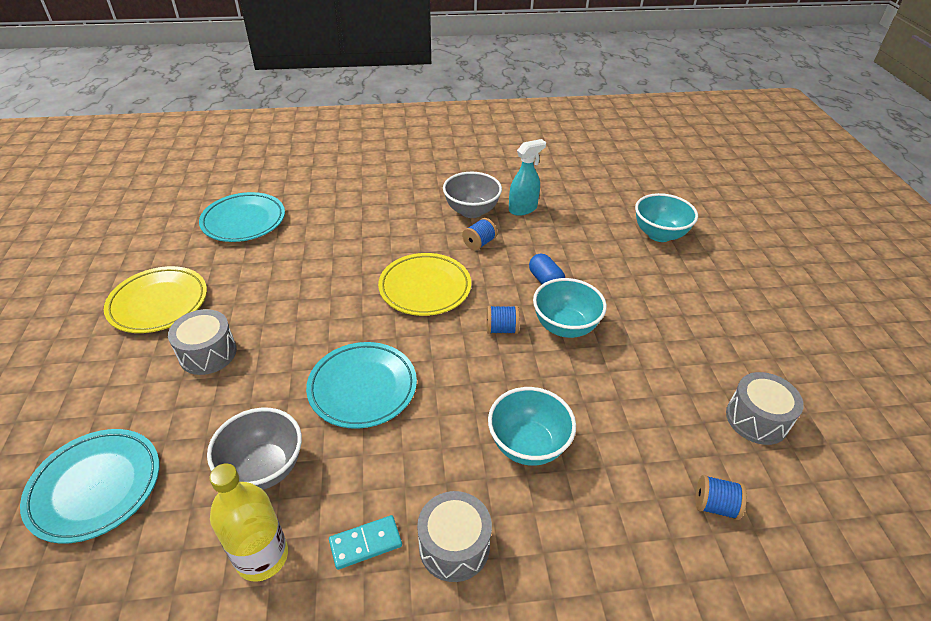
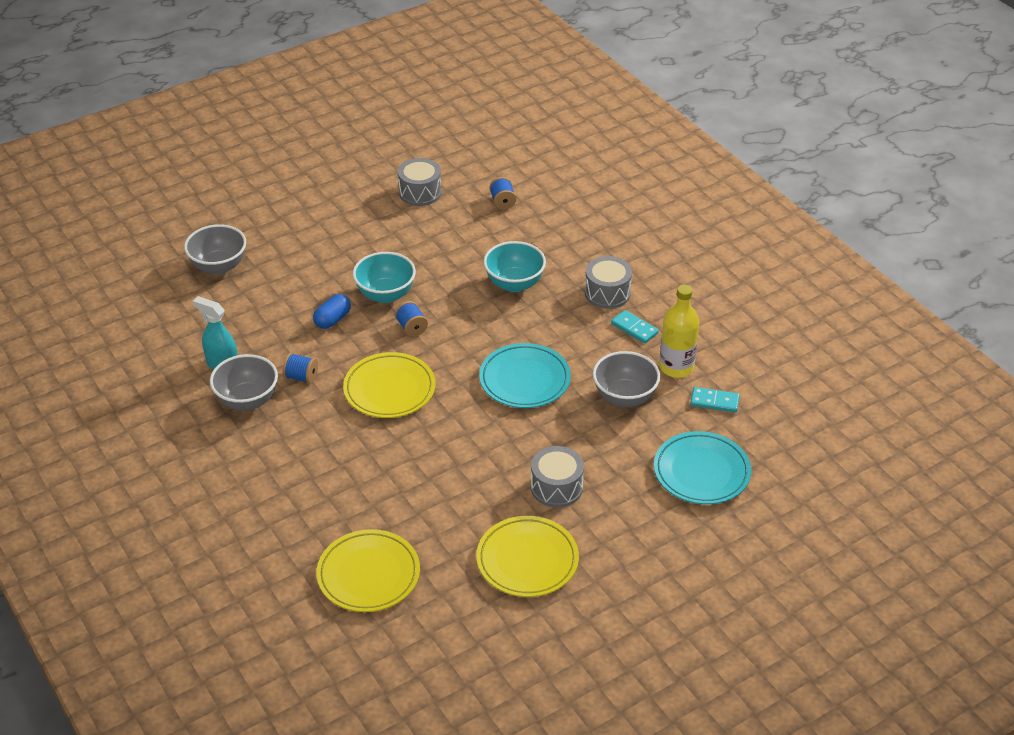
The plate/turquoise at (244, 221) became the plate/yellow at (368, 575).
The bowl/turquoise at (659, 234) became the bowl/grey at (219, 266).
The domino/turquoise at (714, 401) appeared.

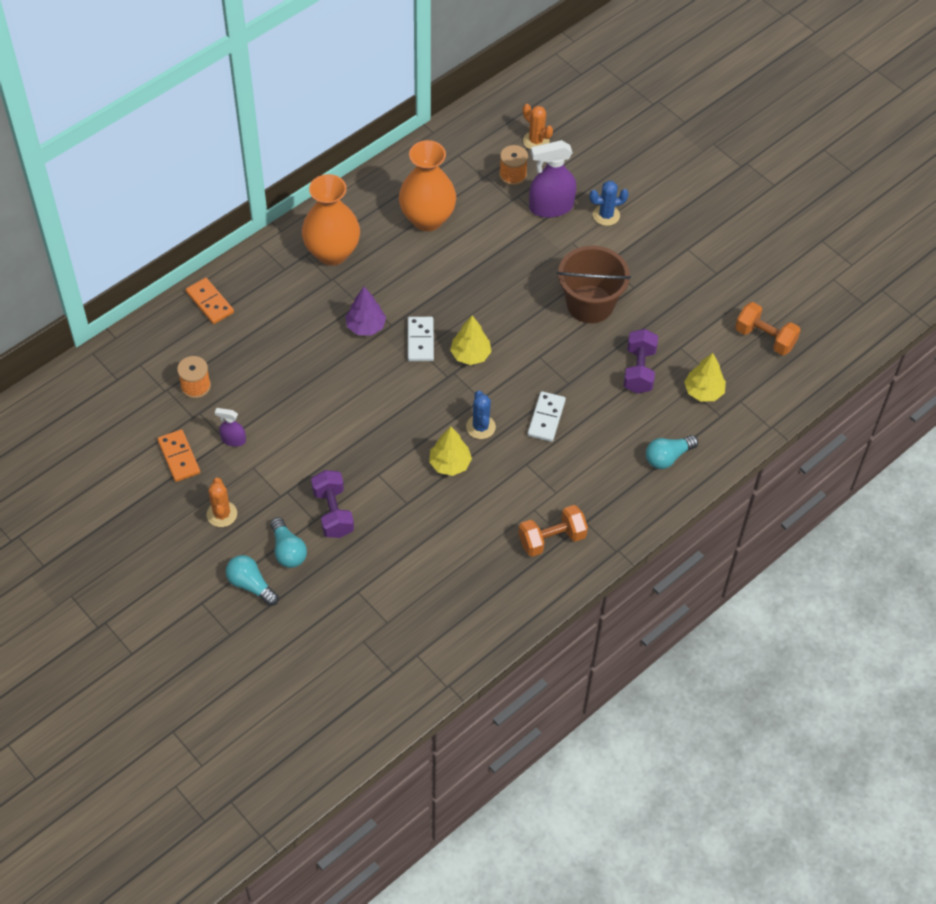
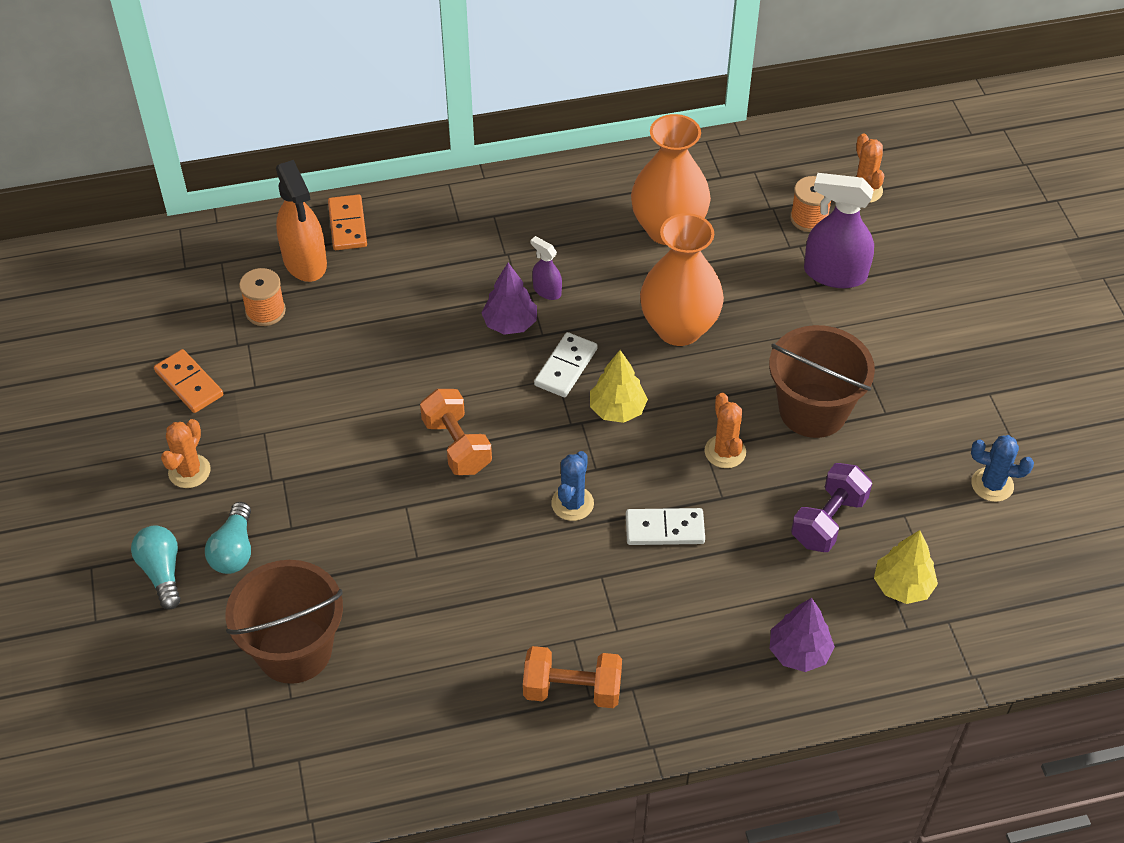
The vase/orange moved from (332, 252) to (679, 328).
The cactus/blue moved from (606, 215) to (992, 485).
The dumbbell/orange moved from (765, 338) to (457, 445).
The domino/white at (546, 418) turned 45 degrees clockwise.
The spray bottle/purple moved from (233, 440) to (547, 290).
The tree/yellow at (450, 464) disappeared.
The domino/orange at (179, 457) turned 45 degrees counterclockwise.
The light bulb/turquoise at (667, 457) was replaced by the tree/purple at (799, 652).
The dumbbell/purple at (333, 512) disappeared.
The spray bottle/orange at (305, 262) appeared.
The cactus/orange at (725, 452) appeared.
The bucket/brown at (294, 650) appeared.

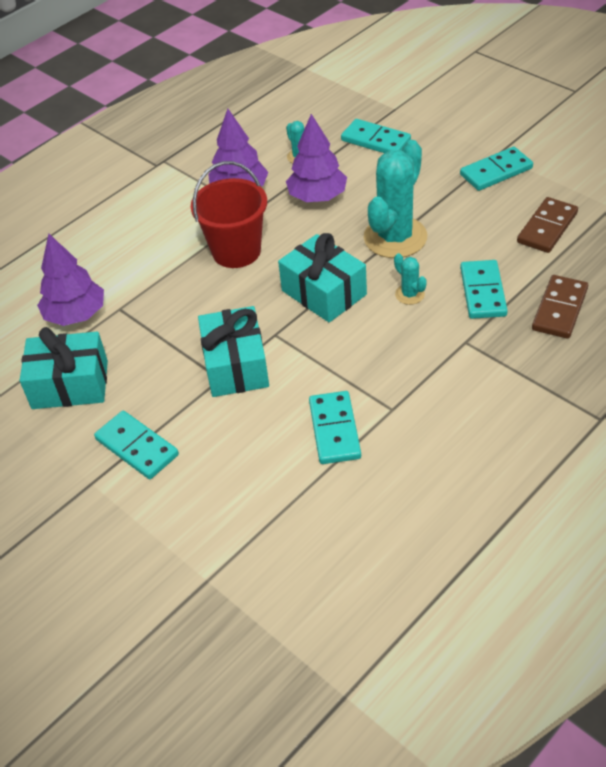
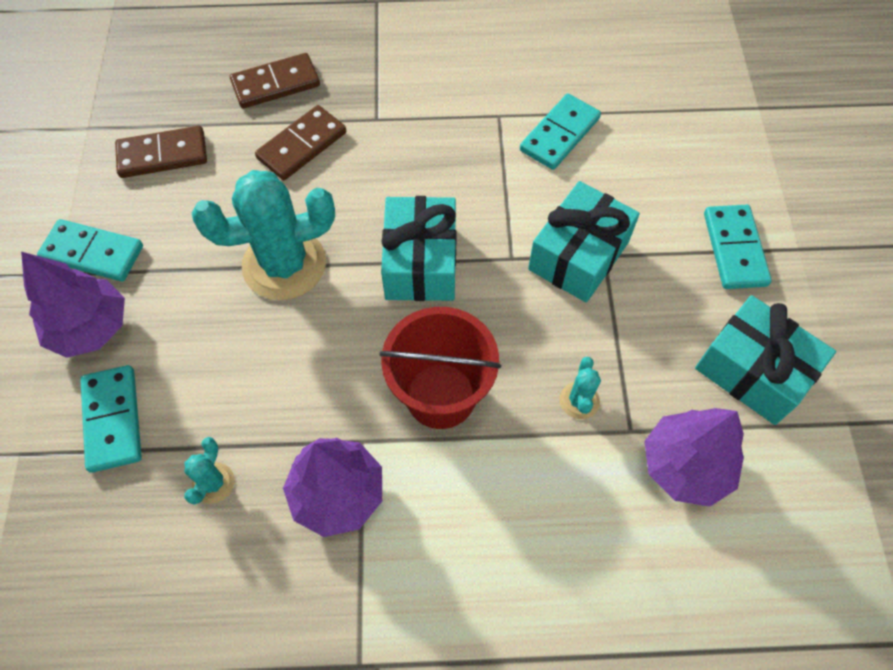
The tree/purple moved from (317, 197) to (90, 327).
The cactus/turquoise moved from (409, 294) to (579, 401).
The domino/turquoise at (483, 292) became the domino/brown at (302, 145).

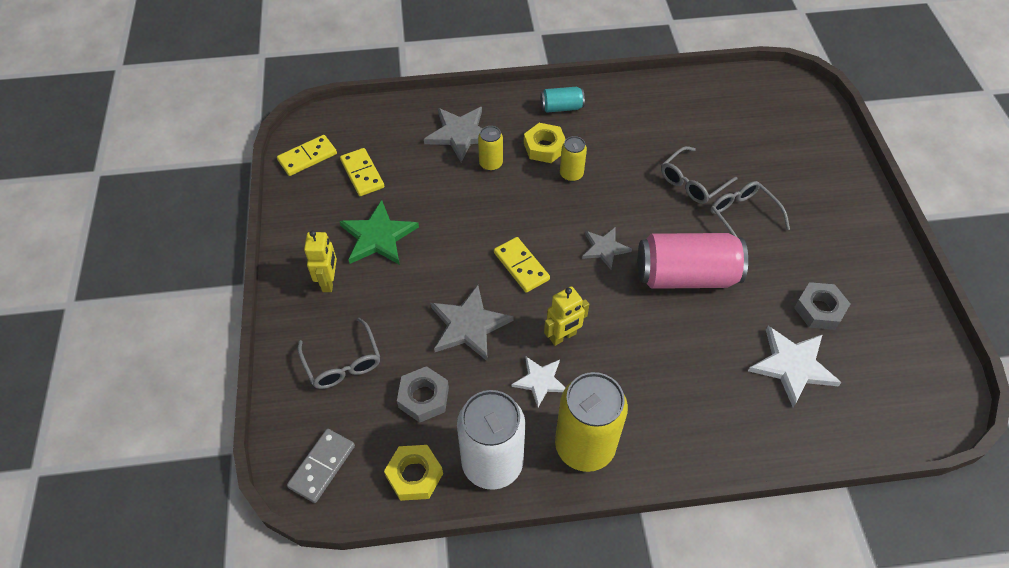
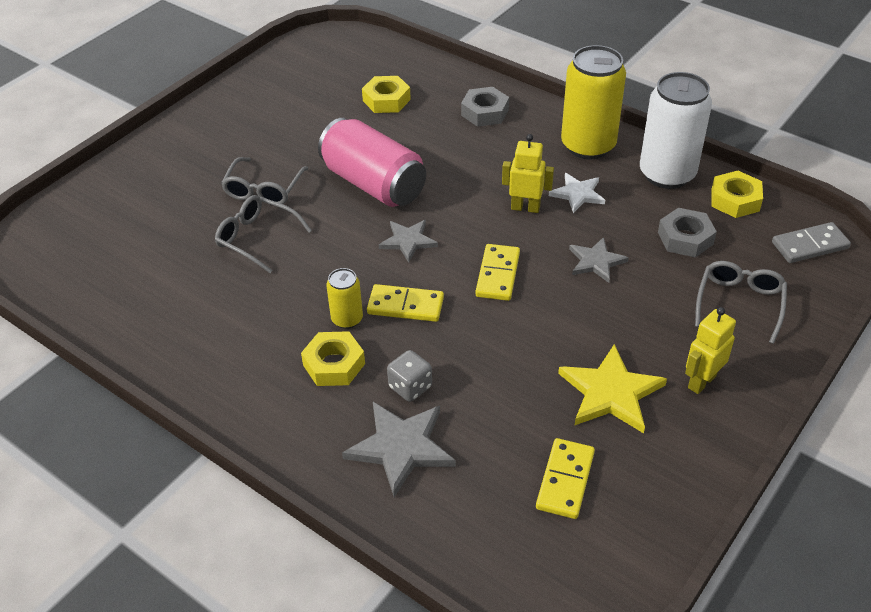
The can/turquoise at (561, 107) disappeared.
The can/yellow at (491, 164) was replaced by the dice/grey at (410, 387).
The domino/yellow moved from (307, 157) to (405, 305).
The glasses/grey at (692, 182) turned 150 degrees counterclockwise.
The star/green at (378, 236) became the star/yellow at (610, 392).
The nut/grey moved from (819, 310) to (485, 112).
The star/grey at (468, 325) changed to 0.63 times the size.
The star/white at (792, 366) was replaced by the nut/yellow at (386, 100).

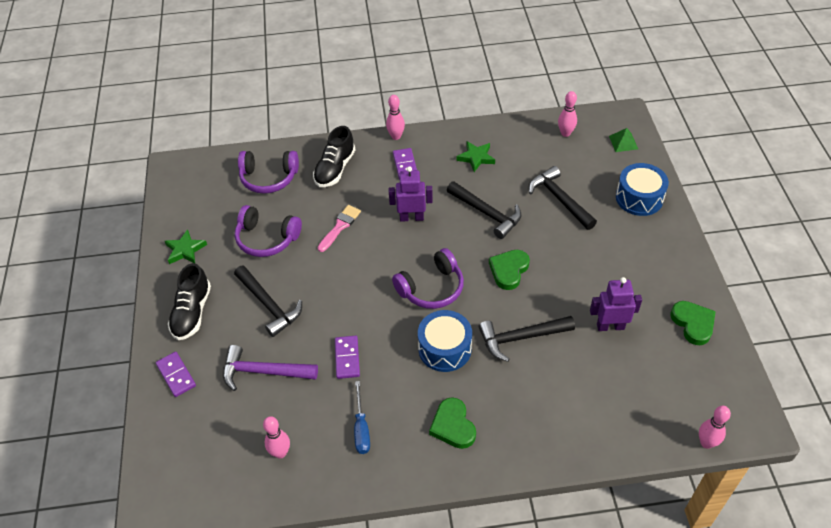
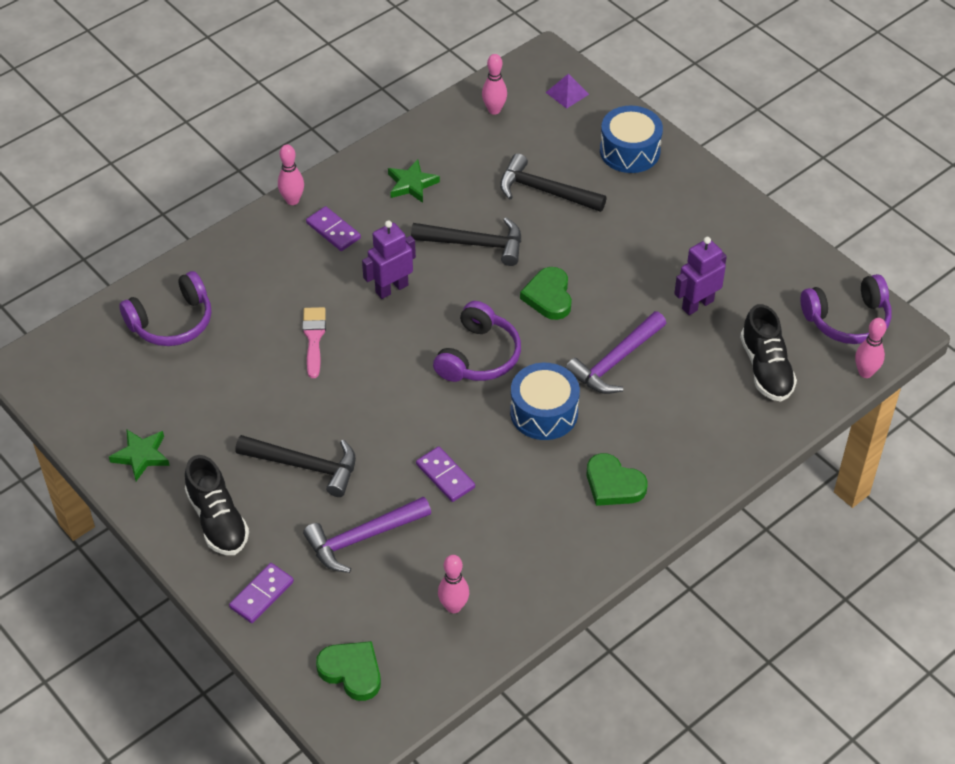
The shoe/black moved from (335, 169) to (766, 369).
The pyramid/green at (623, 142) became the pyramid/purple at (567, 93).
The headphones/purple moved from (267, 239) to (847, 320).
The heart/green moved from (693, 324) to (352, 671).
The hammer/black at (521, 338) became the hammer/purple at (615, 361).
The domino/purple at (176, 375) turned 75 degrees counterclockwise.
The screwdriver/blue at (361, 428) disappeared.

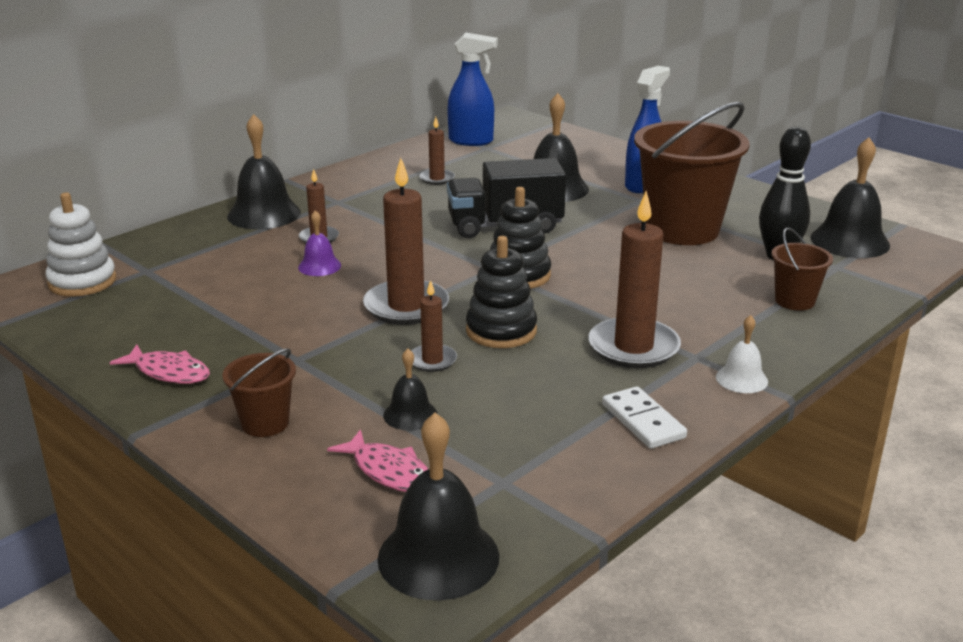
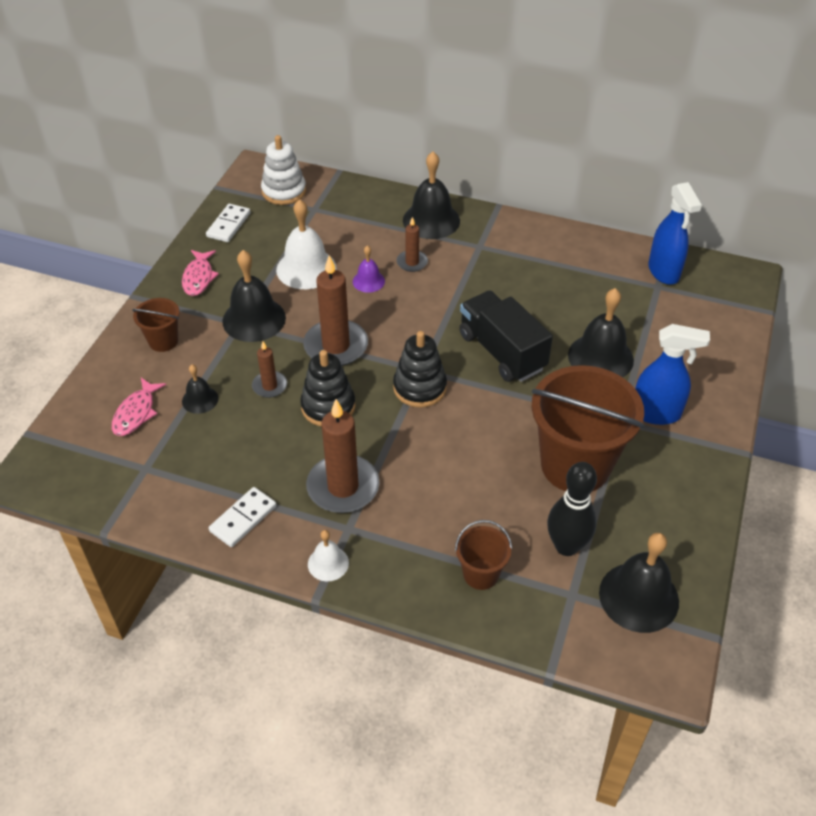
The candle/brown at (437, 179) disappeared.
The bell/black moved from (438, 557) to (254, 319).
The bell/white at (306, 268) appeared.
The domino/white at (229, 225) appeared.

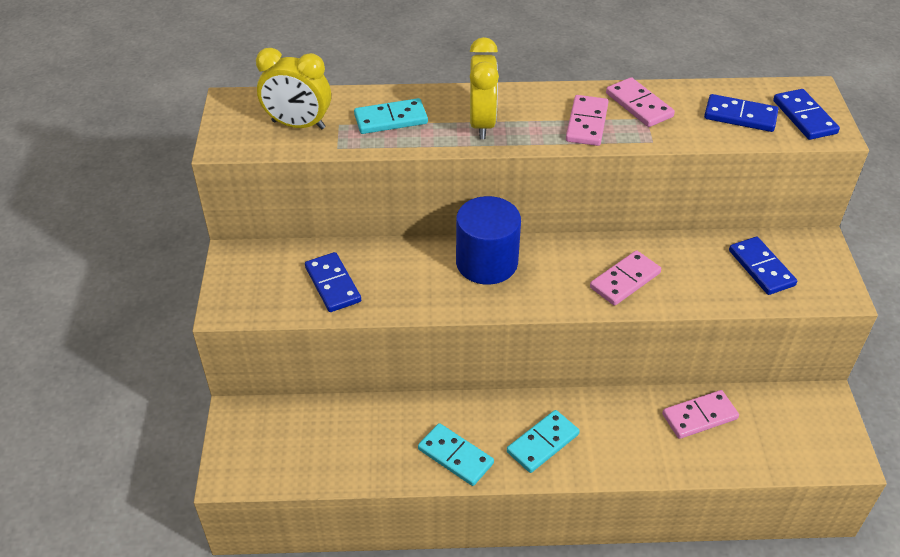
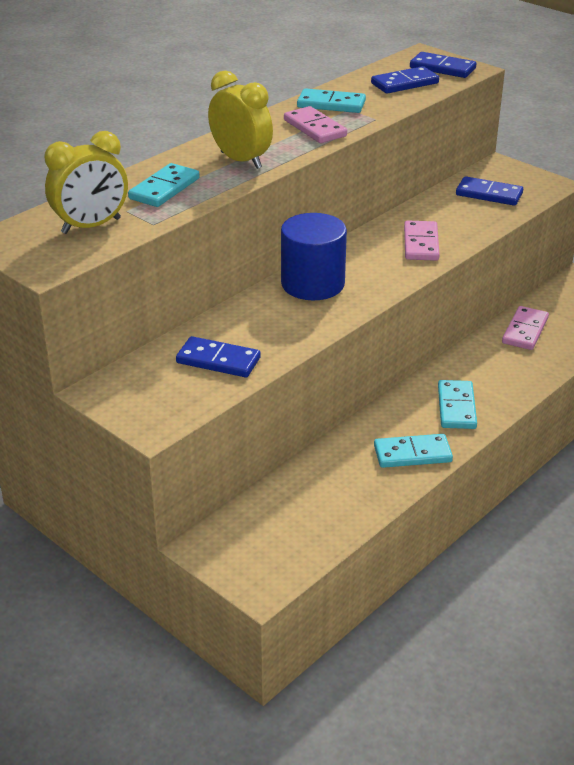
The domino/pink at (639, 105) became the domino/turquoise at (331, 104).

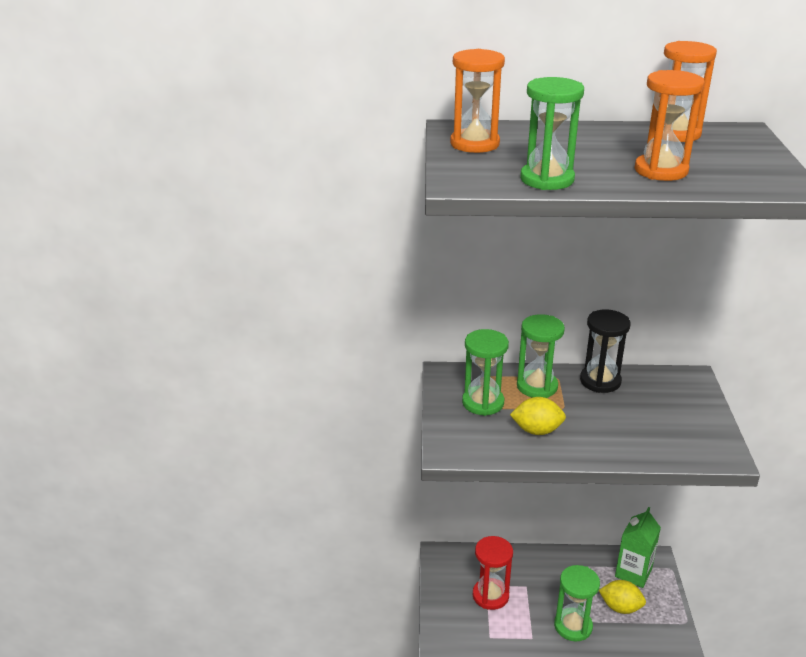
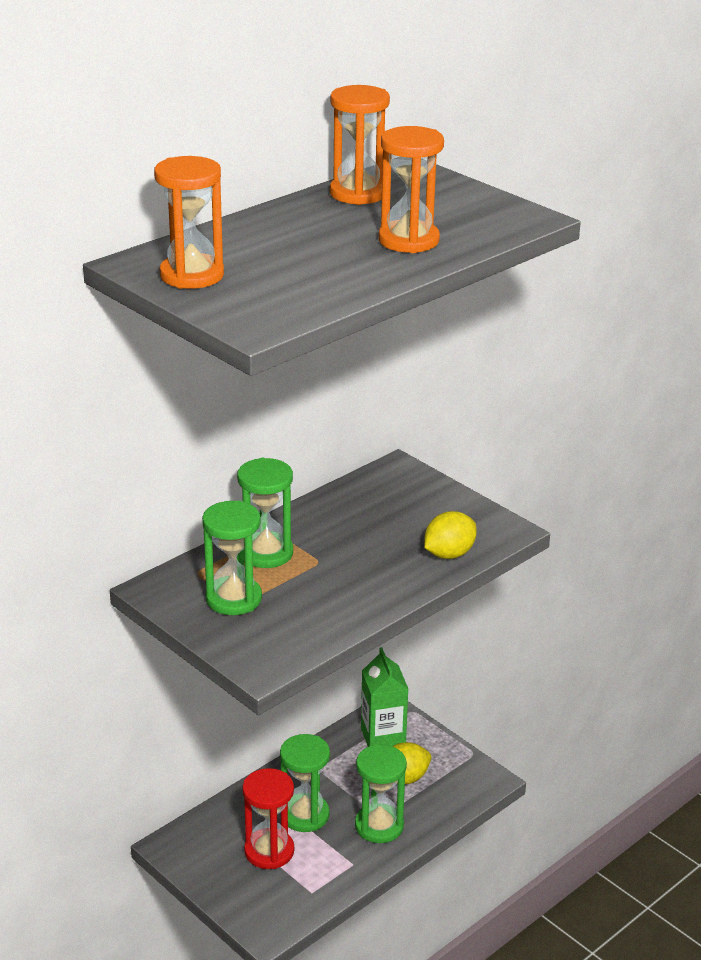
The hourglass/green moved from (547, 179) to (305, 815).
The hourglass/black at (600, 381) disappeared.
The lemon/yellow moved from (537, 430) to (449, 554).

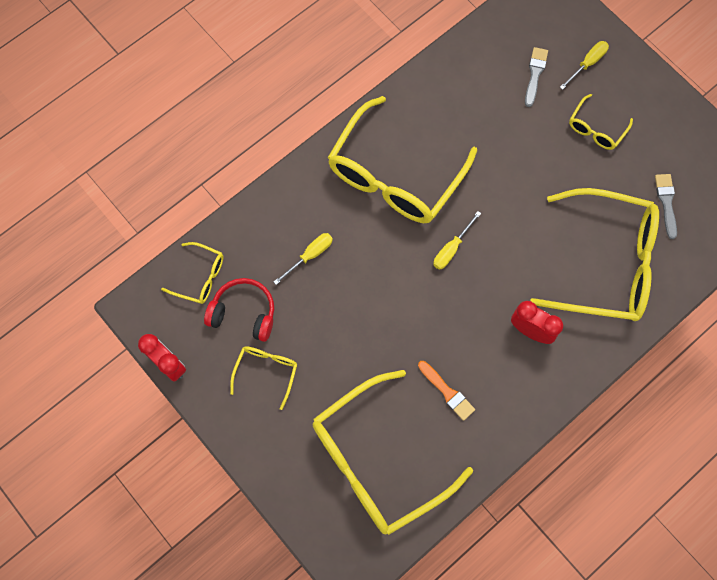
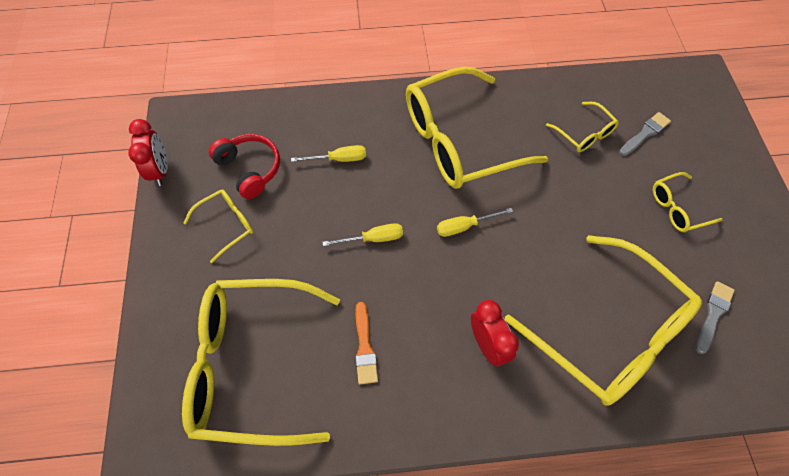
The screwdriver/yellow moved from (587, 64) to (373, 238).
The glasses/yellow moved from (200, 277) to (584, 134).

